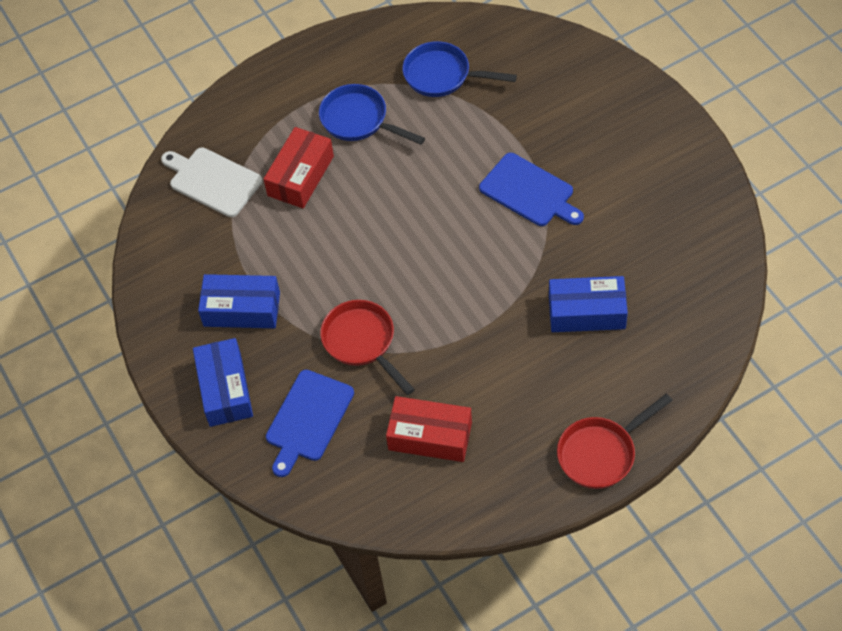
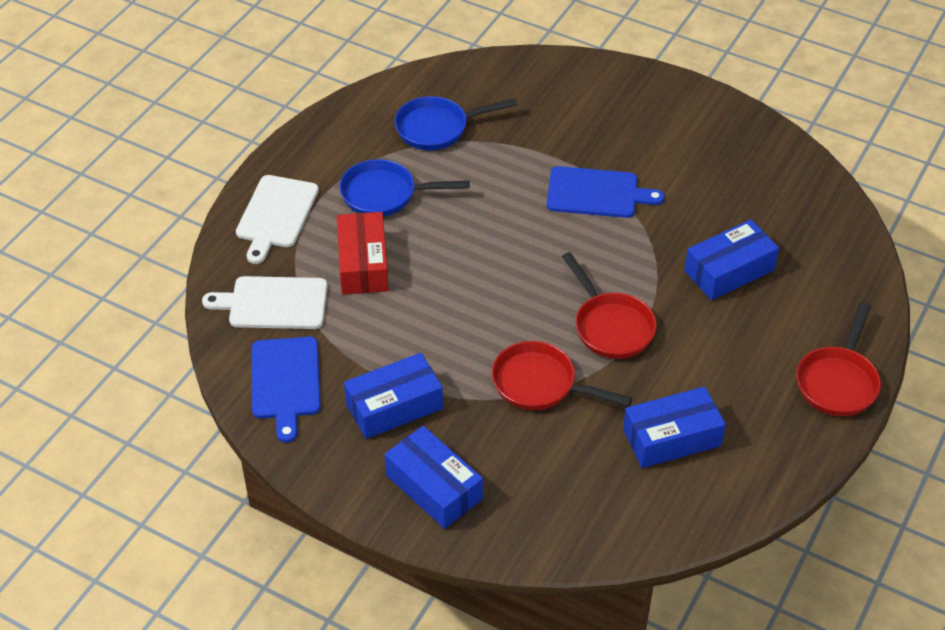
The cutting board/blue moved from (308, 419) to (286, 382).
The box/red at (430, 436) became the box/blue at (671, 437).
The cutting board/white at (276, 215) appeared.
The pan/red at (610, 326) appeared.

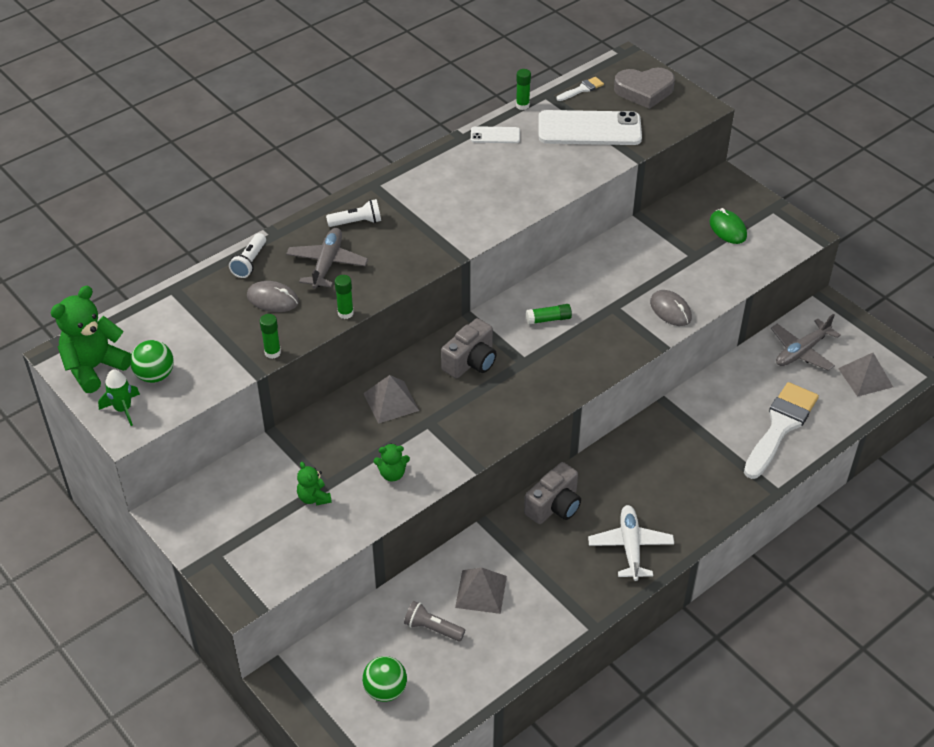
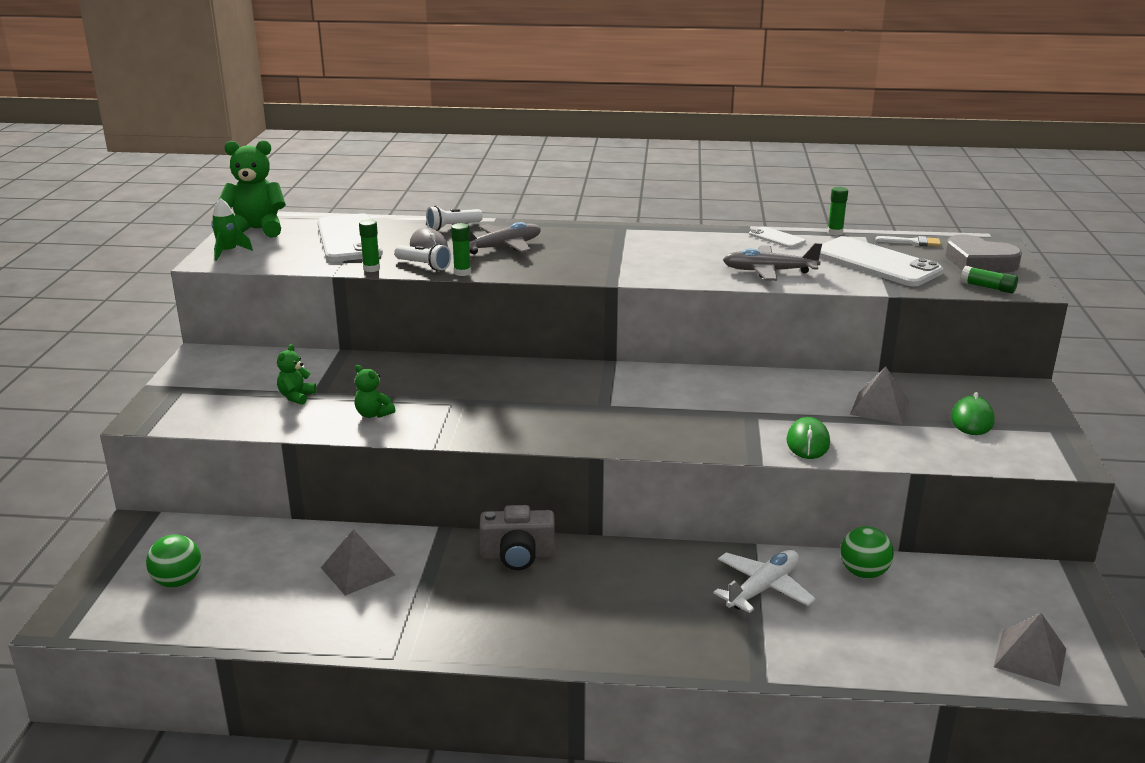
The flashlight/white moved from (357, 222) to (424, 265).
The mouse/grey at (670, 310) became the mouse/green at (807, 442).
The glue stick/green moved from (548, 319) to (988, 287).
The plane/grey moved from (801, 351) to (768, 271).
The camera/grey at (471, 362) disappeared.
The ball/green moved from (155, 375) to (863, 573).
The pyramid/grey moved from (391, 402) to (879, 408).
The brush/white at (780, 426) disappeared.
The plane/white moved from (630, 546) to (763, 588).
The flashlight/grey at (432, 628) disappeared.
The phone/white at (349, 239) appeared.

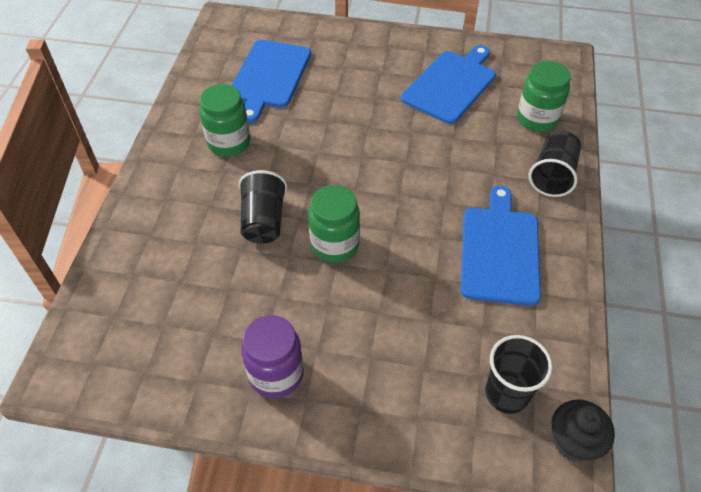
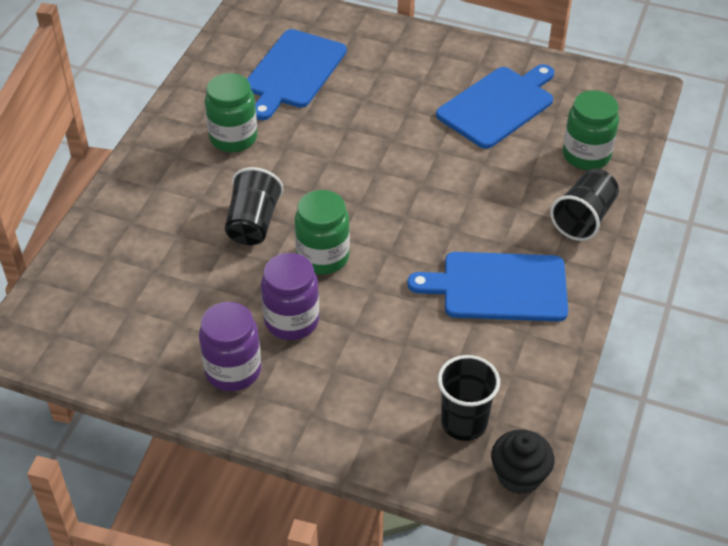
The cutting board/blue at (499, 251) turned 105 degrees counterclockwise.
The jar/purple at (291, 321) appeared.

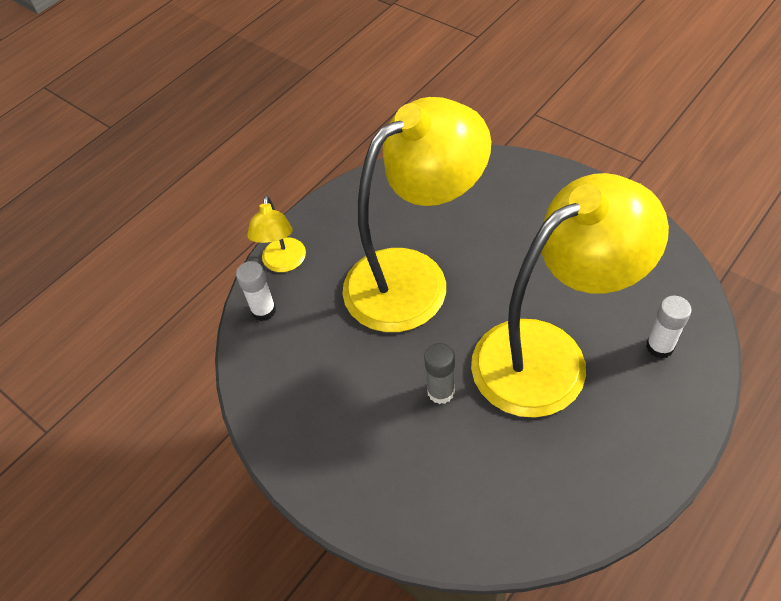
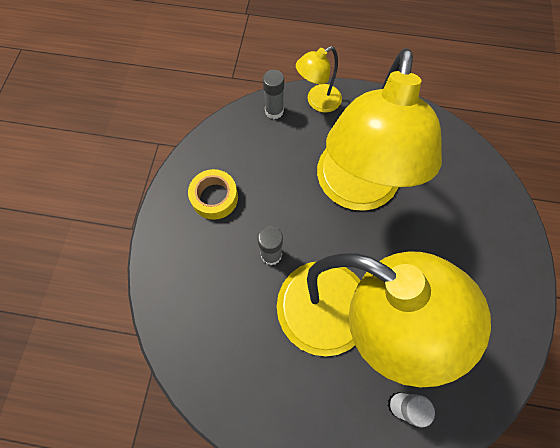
The lamp/yellow at (414, 278) turned 75 degrees clockwise.
The glue stick/white at (264, 310) became the glue stick/grey at (274, 111).
The tape/yellow at (214, 197) appeared.

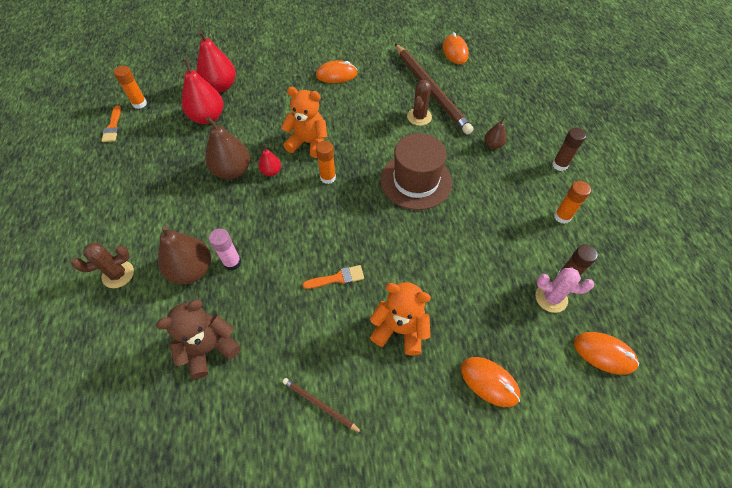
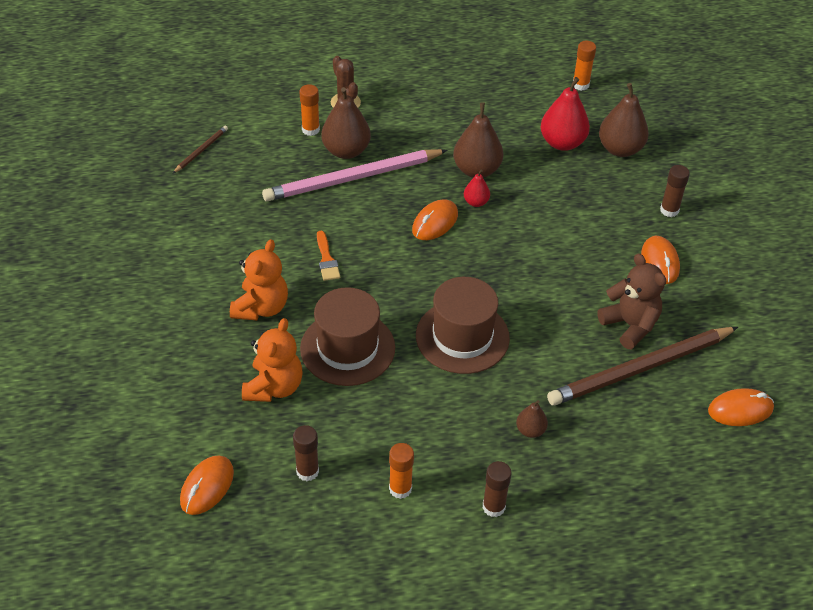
The pear/red at (220, 86) became the pear/brown at (620, 149).
The cactus/brown at (419, 117) disappeared.
The teddy bear/orange moved from (308, 143) to (274, 387).
The brush/orange at (113, 127) disappeared.
The glue stick/orange moved from (328, 177) to (310, 130).
The glue stick/pink at (232, 262) was replaced by the pencil/pink at (352, 178).
The cactus/pink at (551, 298) disappeared.
The teddy bear/brown moved from (209, 348) to (630, 325).
The mouse/orange moved from (489, 382) to (435, 222).
The pencil/brown moved from (320, 405) to (201, 150).
The glue stick/brown at (669, 210) appeared.
The hat/brown at (347, 348) appeared.

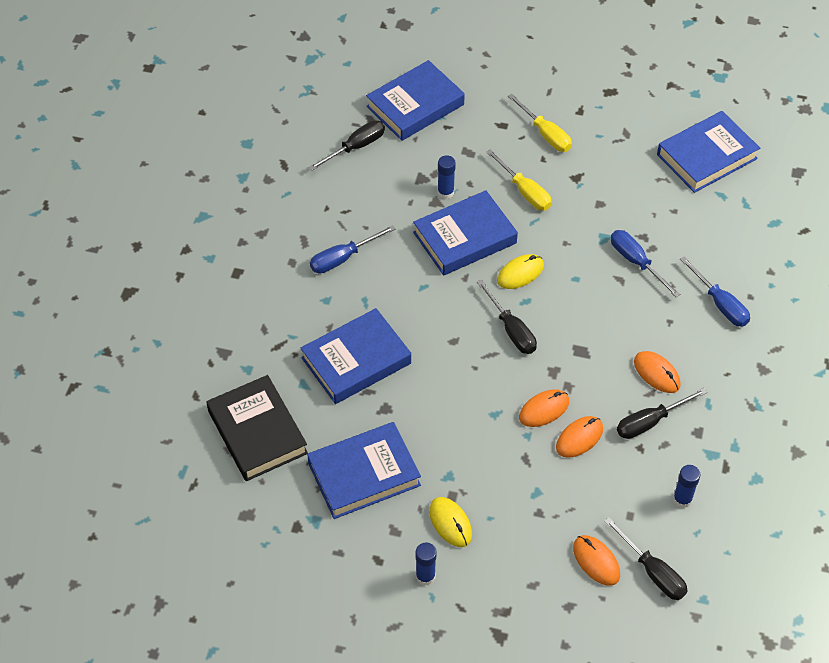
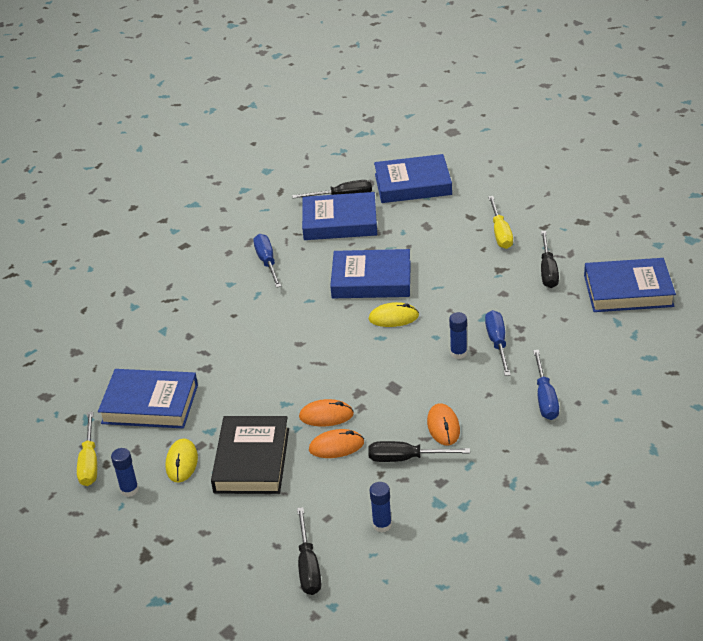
The screwdriver/yellow moved from (524, 191) to (89, 462).
The glue stick/blue moved from (445, 192) to (458, 353).
The screwdriver/blue at (343, 258) turned 75 degrees clockwise.
The screwdriver/black moved from (511, 330) to (548, 271).
The book/blue moved from (356, 361) to (340, 222).
The book/black moved from (257, 432) to (251, 460).
The mouse/orange at (596, 561) disappeared.

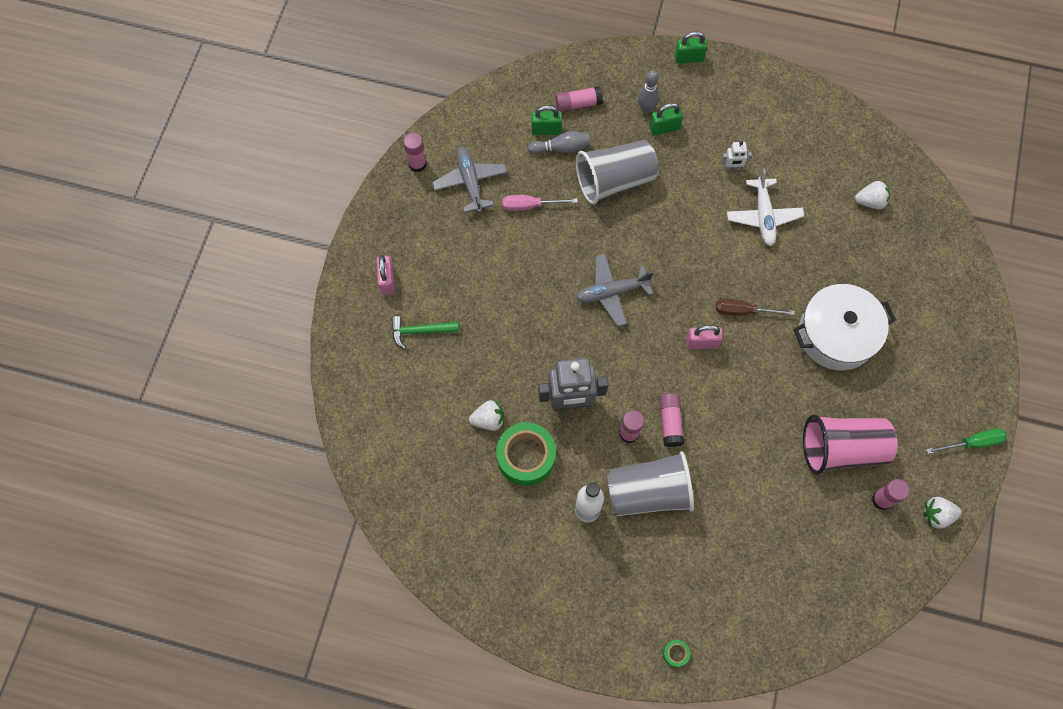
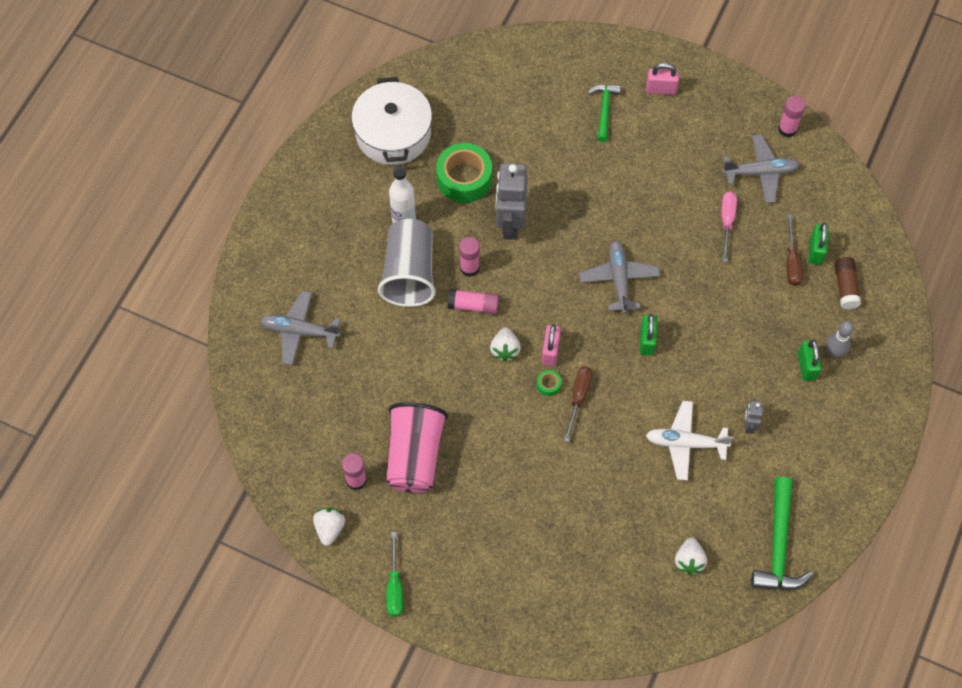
The padlock/green moved from (688, 58) to (647, 341).
The glue stick/pink at (578, 104) became the glue stick/brown at (845, 287).
The bowling pin/grey at (561, 148) was replaced by the screwdriver/brown at (792, 261).
The cup/grey at (614, 181) disappeared.
The robot/white at (732, 168) became the robot/grey at (749, 425).
The pot/white moved from (836, 334) to (393, 134).
The strawberry/white moved from (488, 420) to (505, 350).
The tape/green moved from (675, 653) to (548, 385).
The plane/grey at (300, 331) appeared.
The hammer/green at (778, 545) appeared.

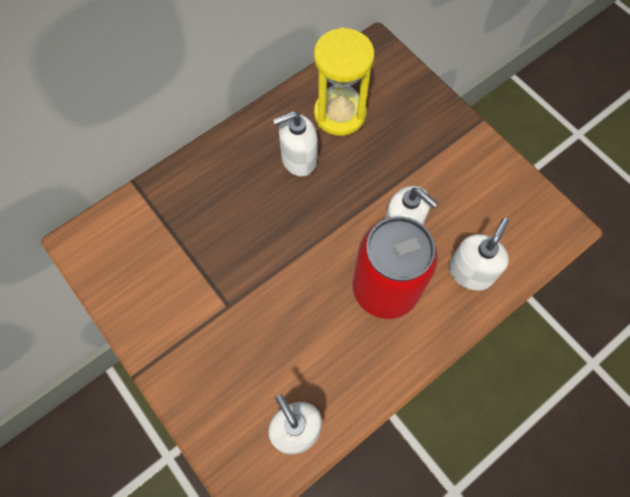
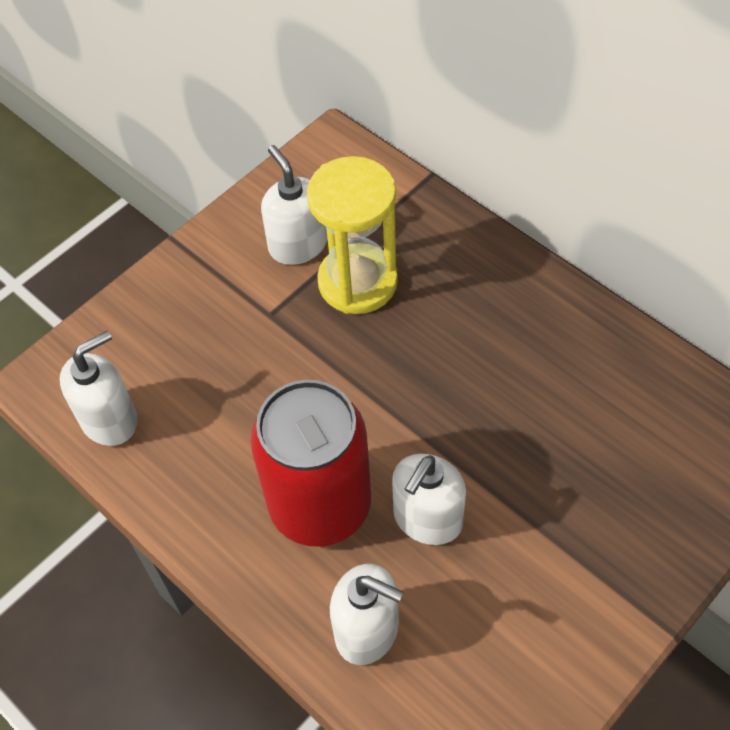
The hourglass/yellow moved from (339, 114) to (357, 282).
The soap dispenser/white moved from (298, 159) to (298, 245).

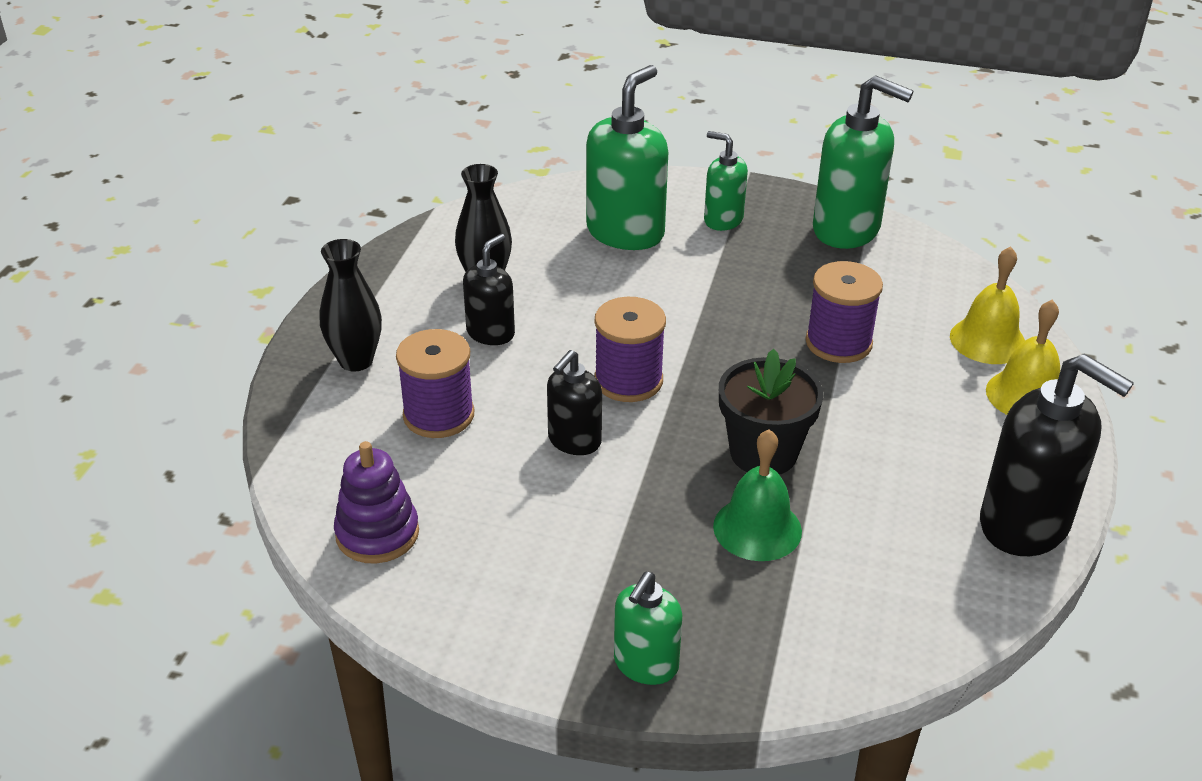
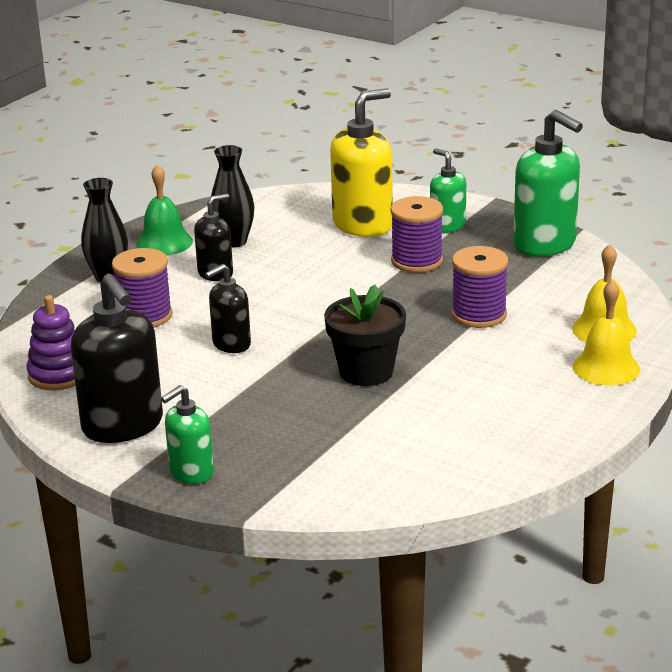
The soap dispenser/green at (625, 232) became the soap dispenser/yellow at (363, 225).
The spool/purple moved from (628, 380) to (417, 261).
The soap dispenser/black moved from (1025, 525) to (123, 426).
The bell/green moved from (757, 528) to (164, 242).

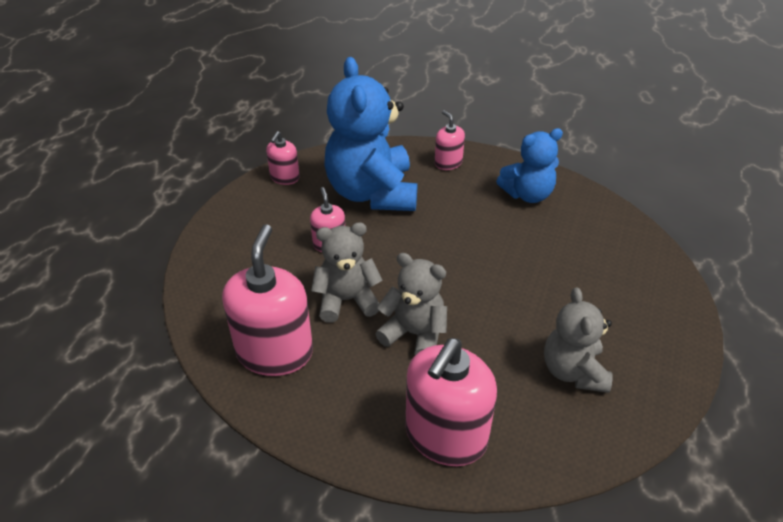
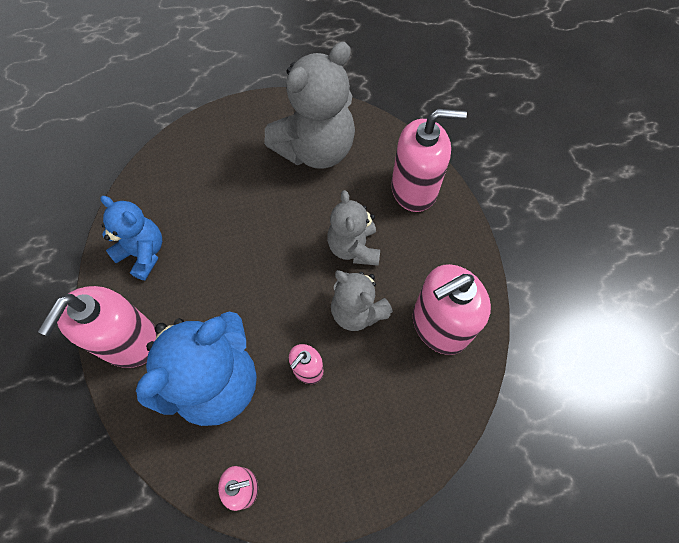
The soap dispenser/pink at (448, 163) changed to 2.00 times the size.
The teddy bear/grey at (573, 371) changed to 1.70 times the size.

